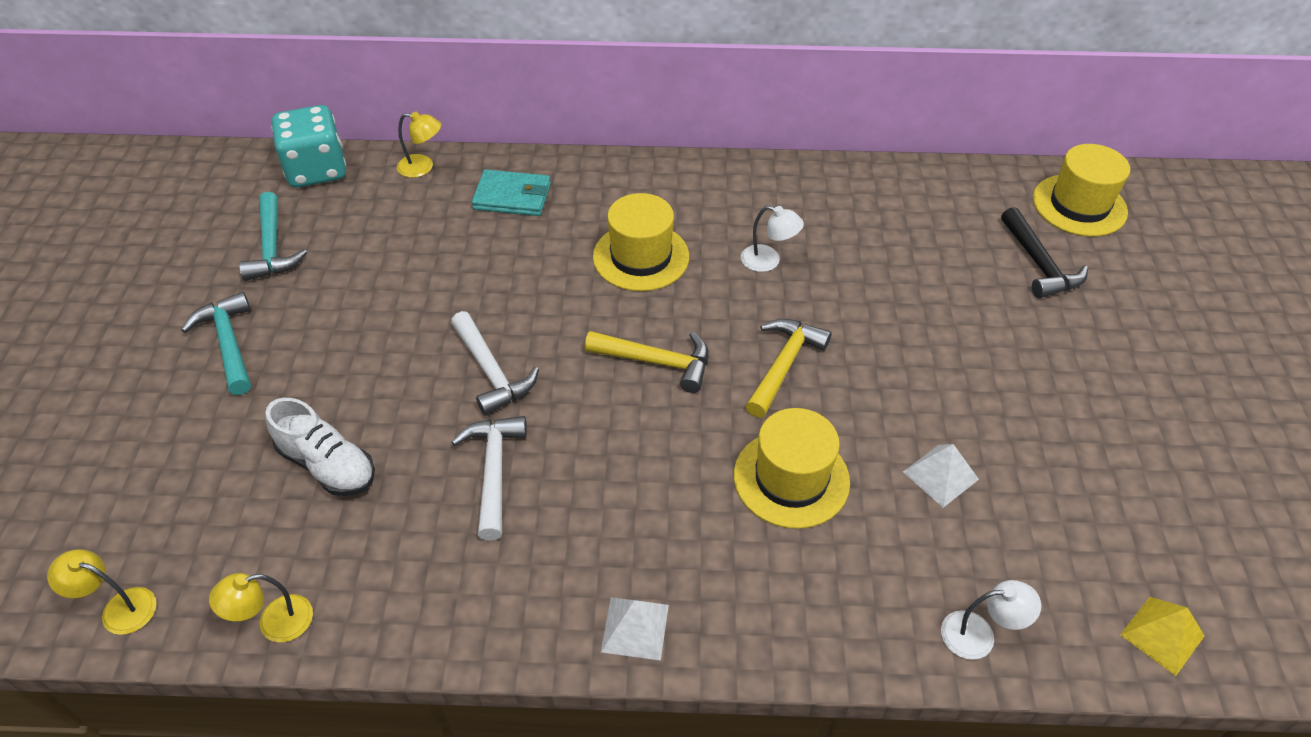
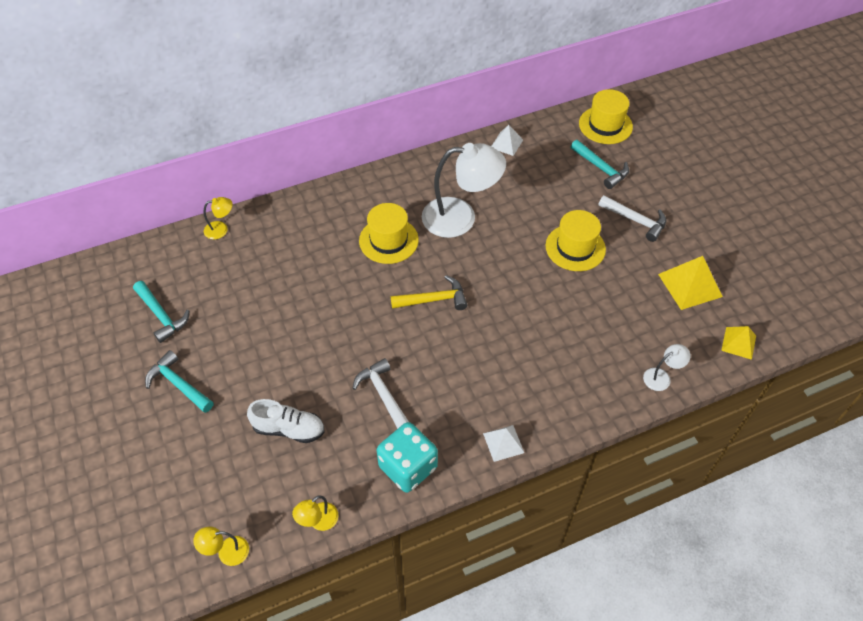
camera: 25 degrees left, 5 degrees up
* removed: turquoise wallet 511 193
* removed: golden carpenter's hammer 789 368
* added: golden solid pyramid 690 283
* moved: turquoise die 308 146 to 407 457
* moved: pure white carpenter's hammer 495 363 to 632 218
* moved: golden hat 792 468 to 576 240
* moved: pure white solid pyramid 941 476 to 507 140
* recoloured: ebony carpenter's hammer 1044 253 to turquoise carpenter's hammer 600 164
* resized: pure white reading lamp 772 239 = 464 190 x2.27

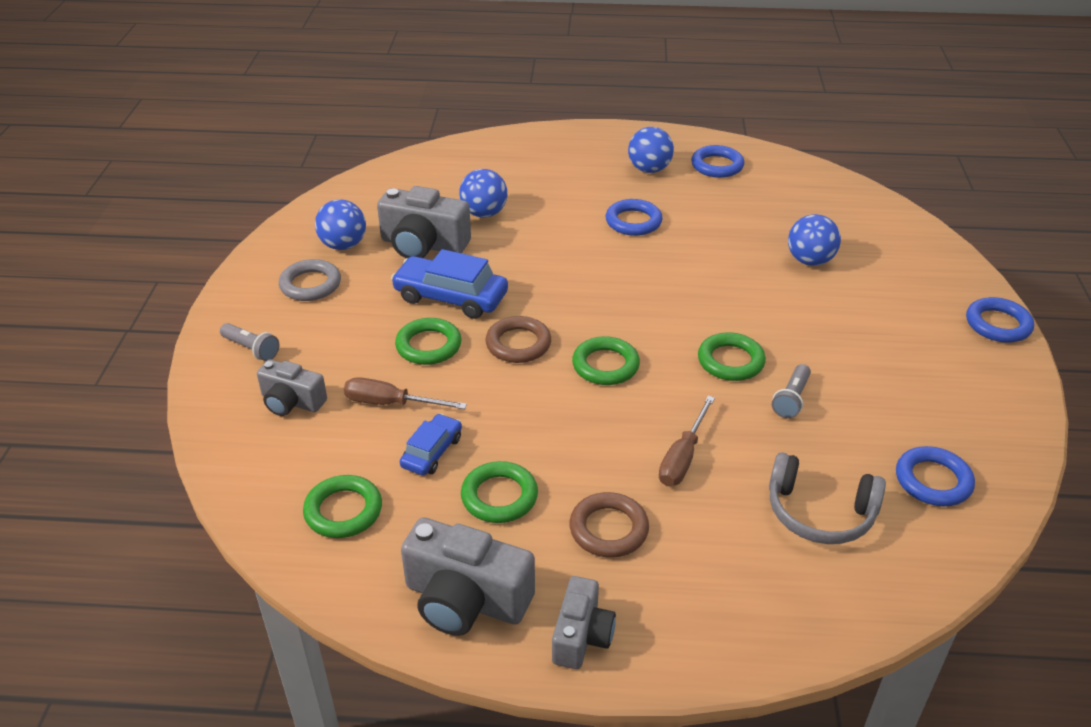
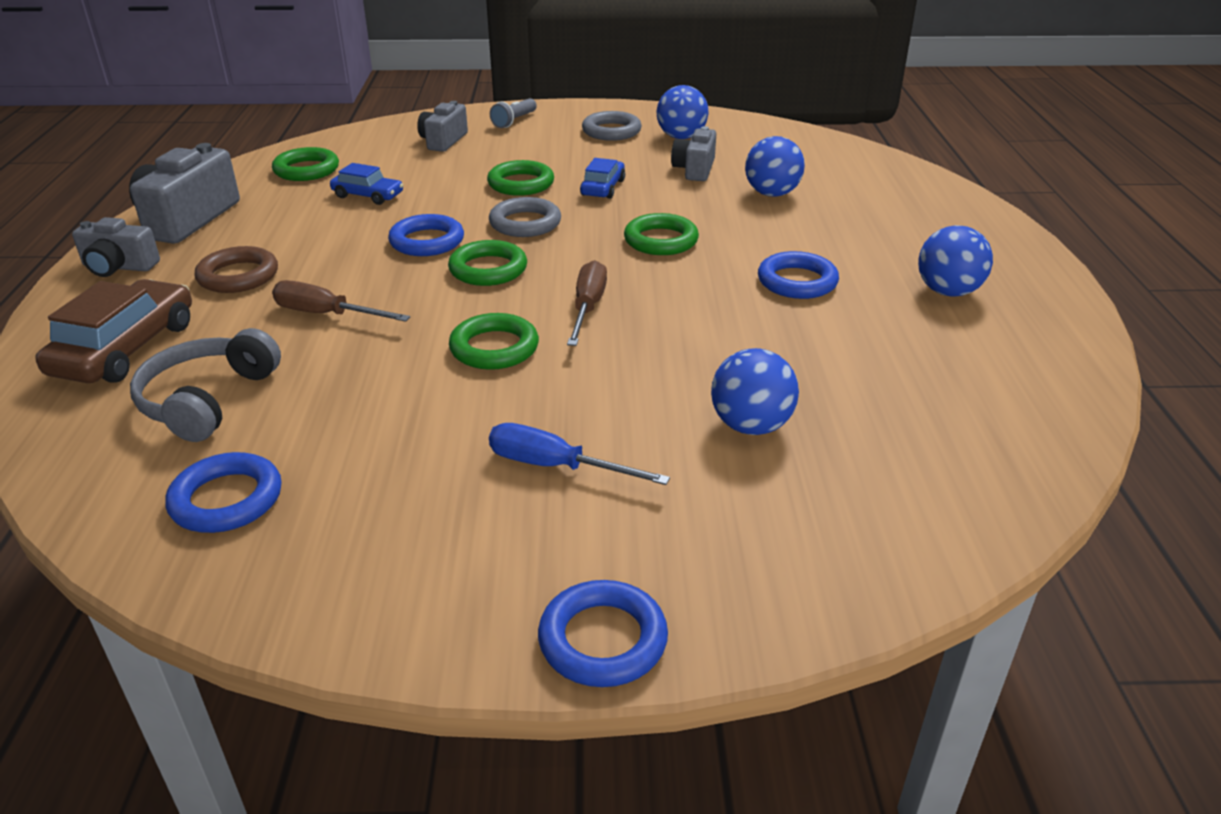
camera: 85 degrees right, 5 degrees down
* removed: gray pocket torch 791 391
* added: russet automobile 113 331
* added: royal blue screwdriver 579 454
* moved: russet screwdriver 405 393 to 587 303
* moved: green ring 499 492 to 661 234
* moved: royal blue ring 717 161 to 426 235
* recoloured: russet ring 518 339 to gray ring 525 217
* resized: gray photo camera 424 222 = 693 153 x0.62
* resized: royal blue automobile 449 284 = 602 178 x0.58

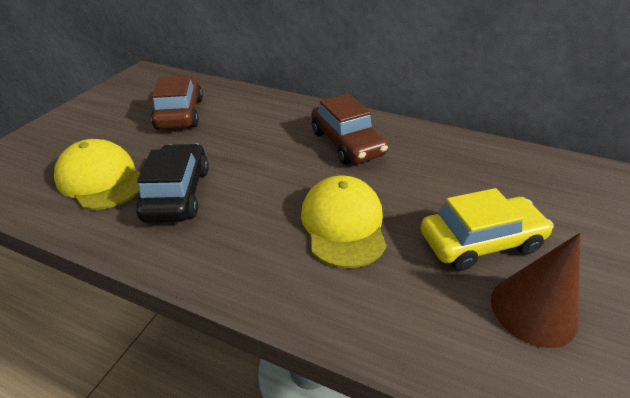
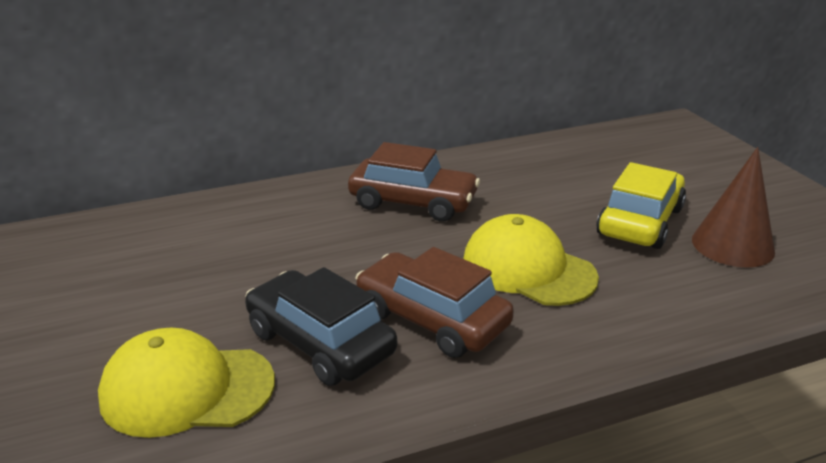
camera: 45 degrees left, 10 degrees down
* moved: russet automobile 177 102 to 434 302

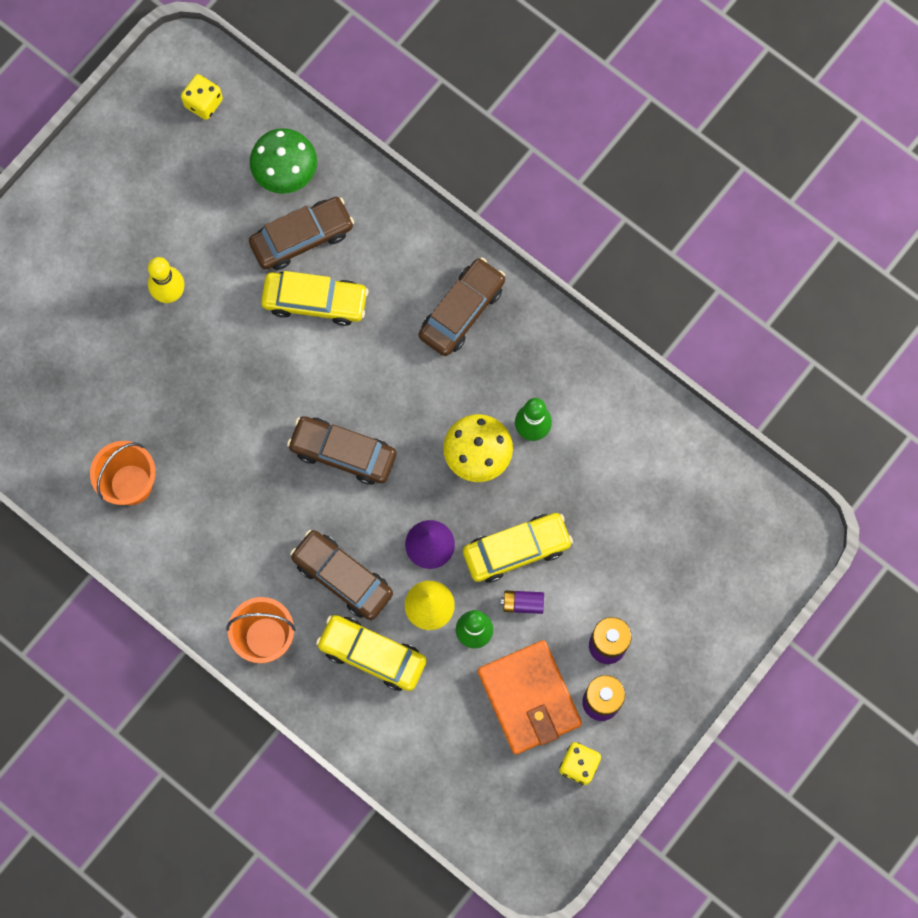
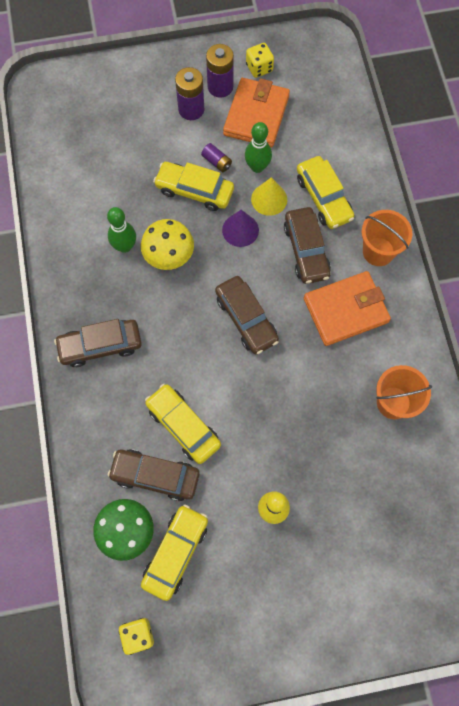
camera: 140 degrees left, 5 degrees down
* added: golden automobile 174 552
* added: orange-coloured wallet 347 308

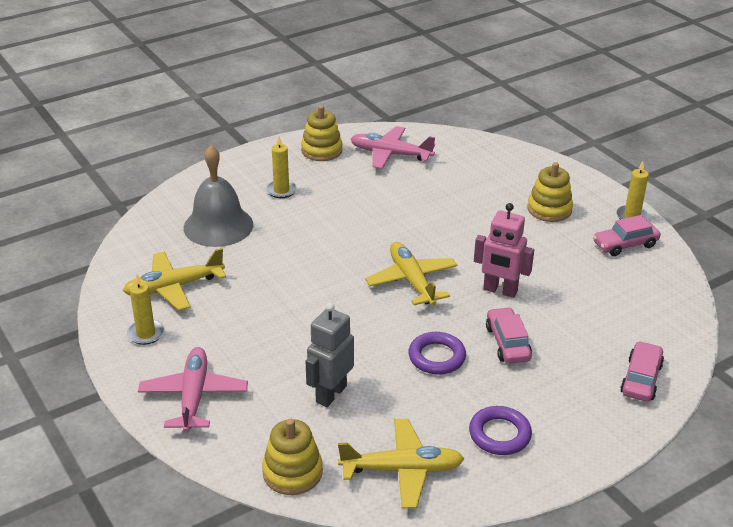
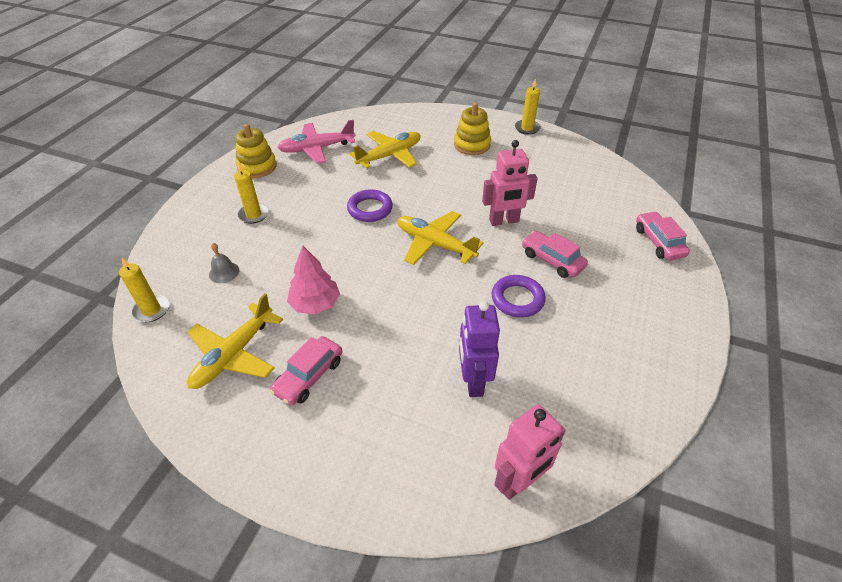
camera: 35 degrees left, 10 degrees up
* removed: rose-pink toy plane 193 390
* added: rose-pink toy tree 313 280
* moved: golden candle 146 310 to 144 290
* moved: golden toy plane 401 464 to 385 149
* moved: violet ring 500 430 to 370 205
* moved: rose-pink automobile 627 235 to 306 370
* replaced: golden stacking toy 292 457 to rose-pink toy robot 530 452
* recoloured: gray toy robot 330 354 to violet toy robot 479 349
* resized: gray bell 218 196 = 224 263 x0.41

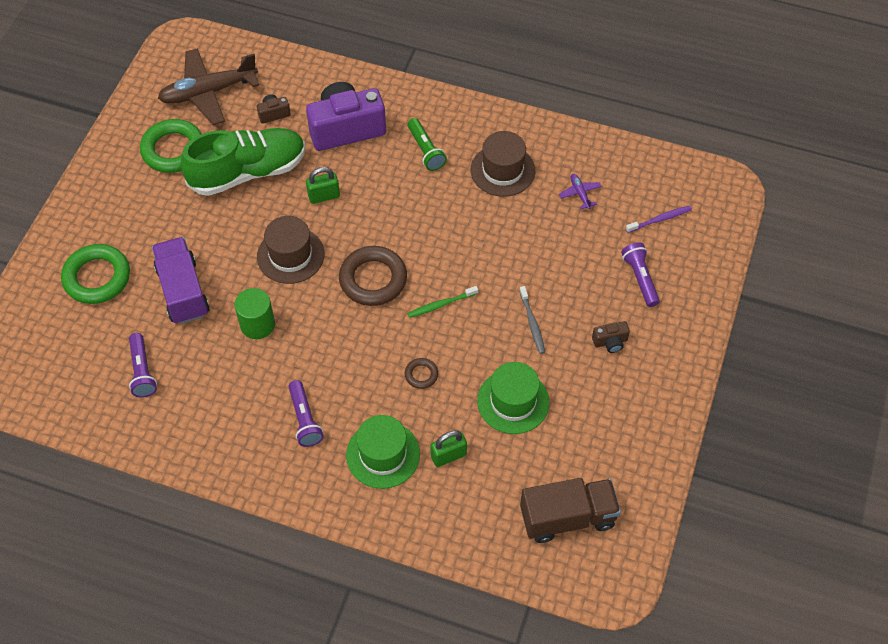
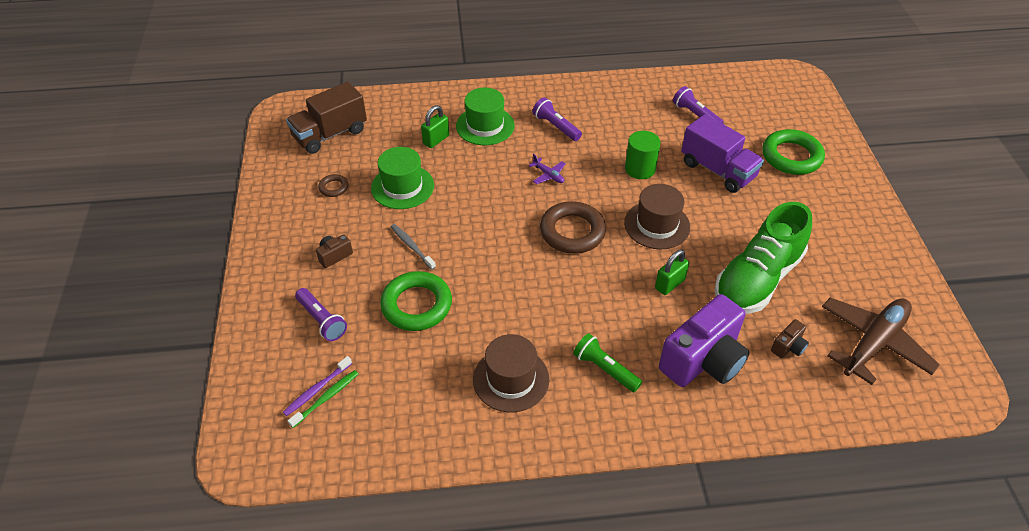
camera: 155 degrees right, 10 degrees down
* moved: green ring 171 146 to 416 301
* moved: russet ring 421 373 to 333 185
* moved: green dental brush 442 302 to 323 399
* moved: violet toy plane 580 191 to 547 169

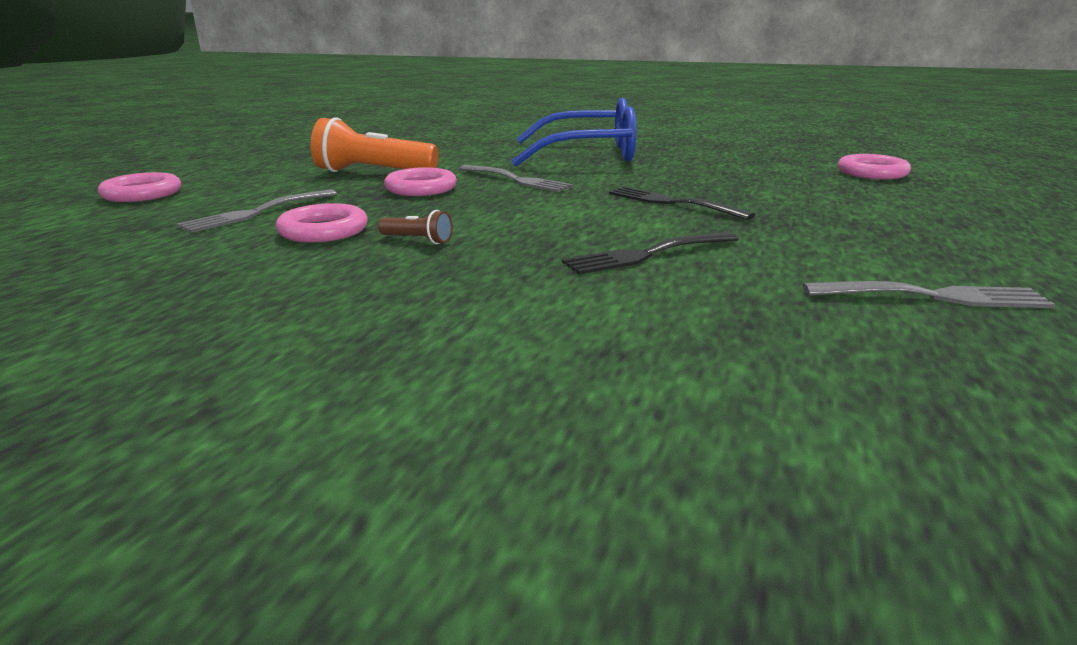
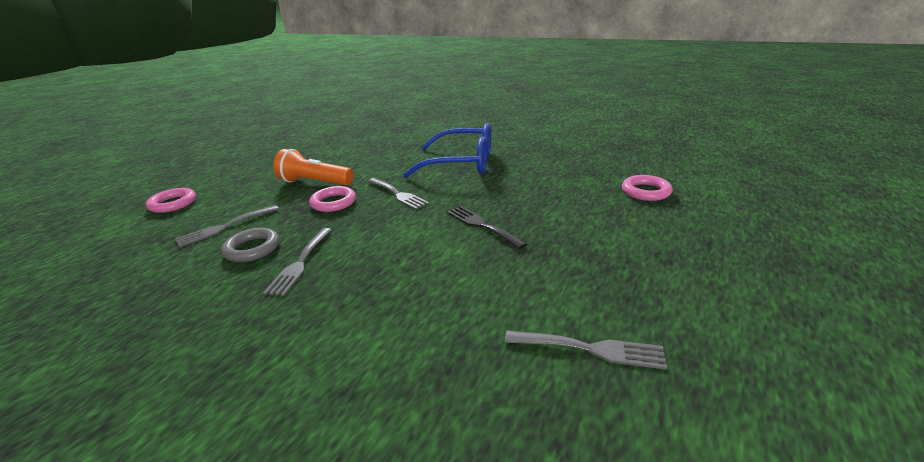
camera: 10 degrees right, 5 degrees up
* removed: ebony table fork 650 253
* replaced: russet pocket torch 415 227 to gray table fork 297 262
* recoloured: rose-pink ring 322 222 to gray ring 250 245

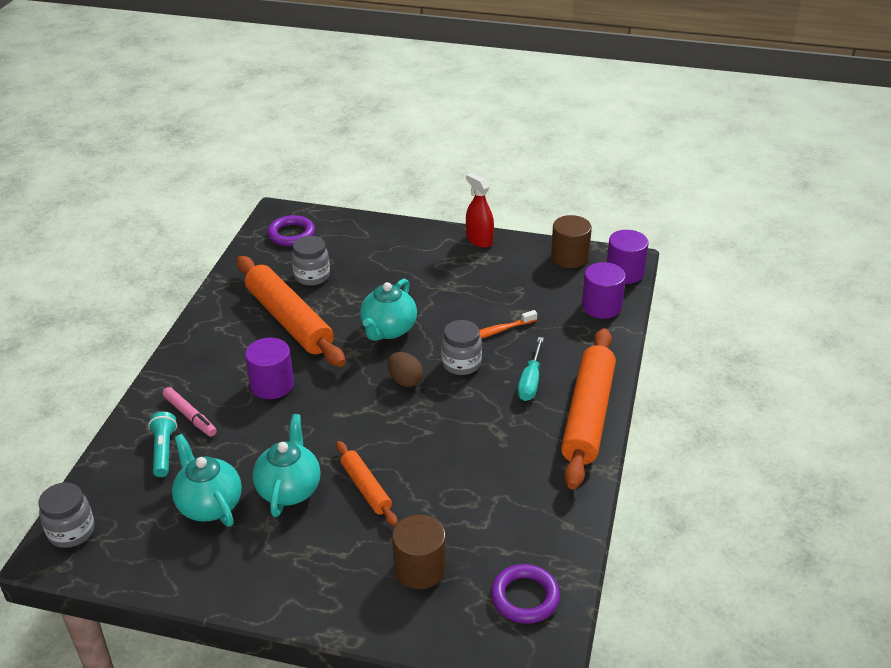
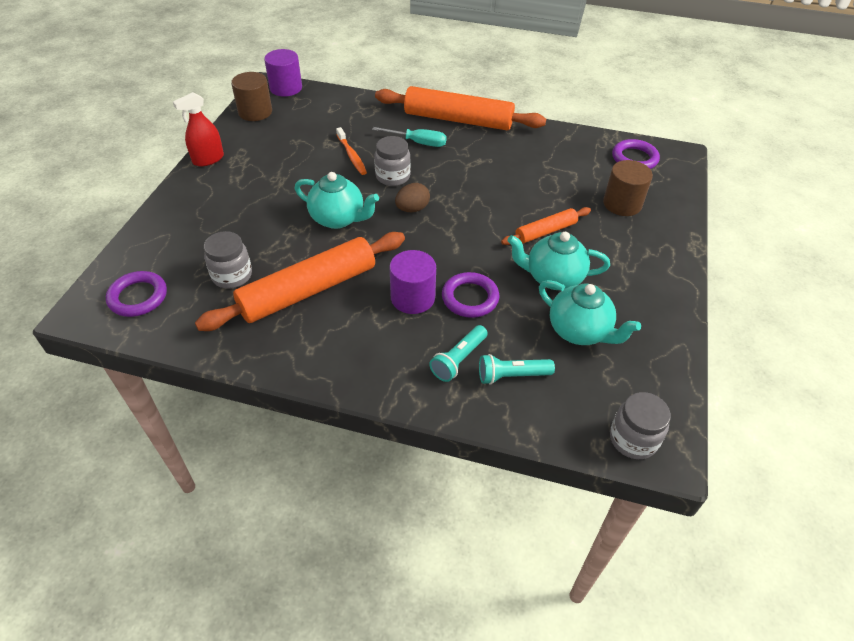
camera: 90 degrees left, 10 degrees up
* removed: violet cylinder 604 290
* added: violet ring 470 295
* replaced: rose-pink felt pen 190 412 to turquoise pocket torch 458 353
* turned: turquoise tea pot 207 480 = 590 312 105 degrees counterclockwise

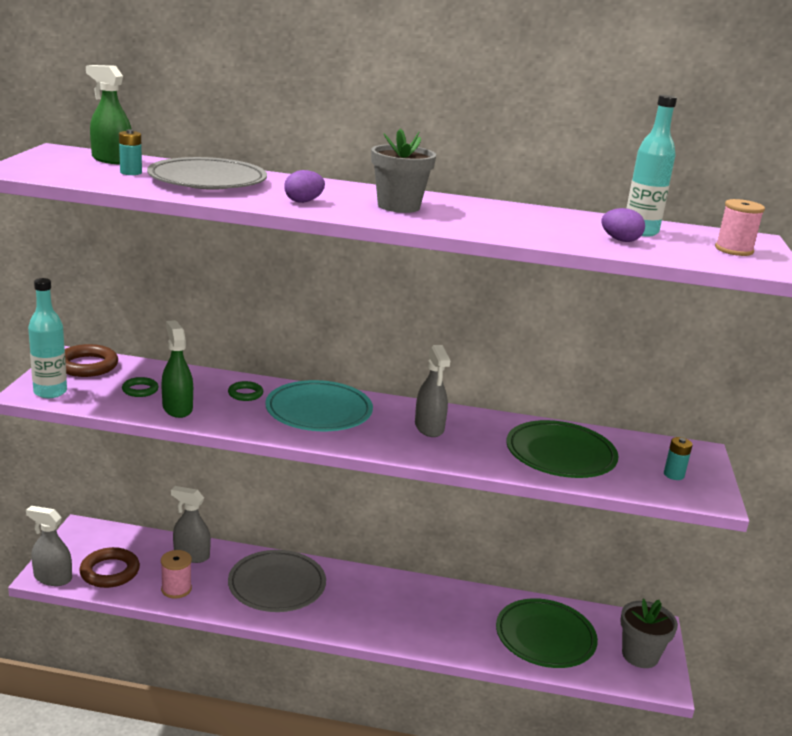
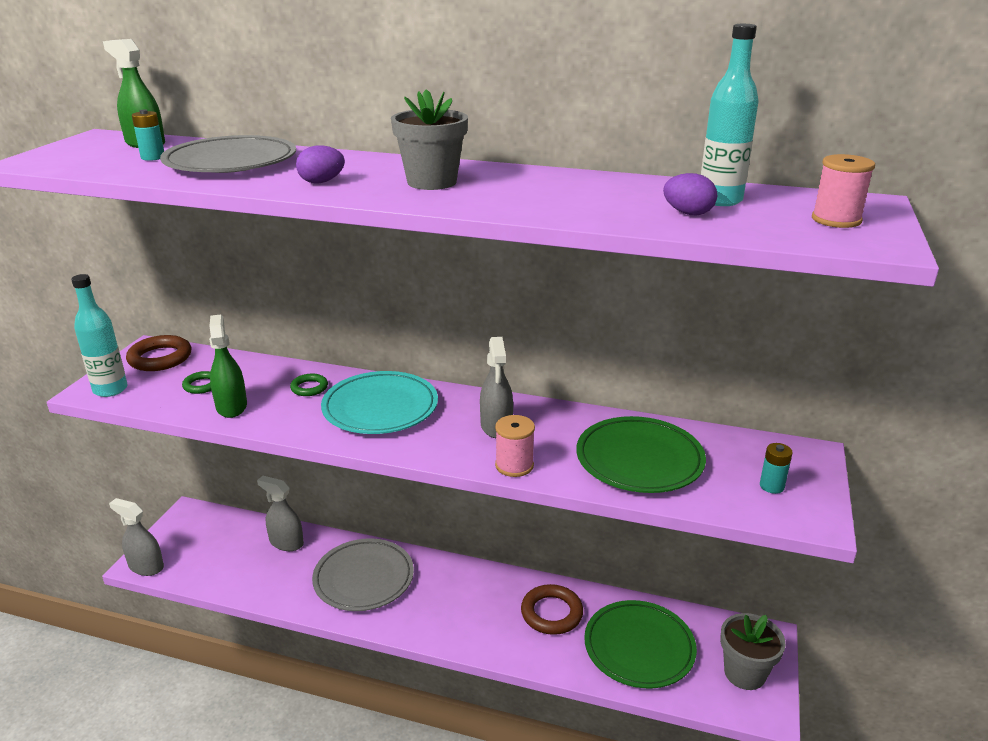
camera: 10 degrees right, 5 degrees up
* moved: russet ring 109 567 to 552 609
* moved: rose-pink bobbin 176 574 to 515 446

